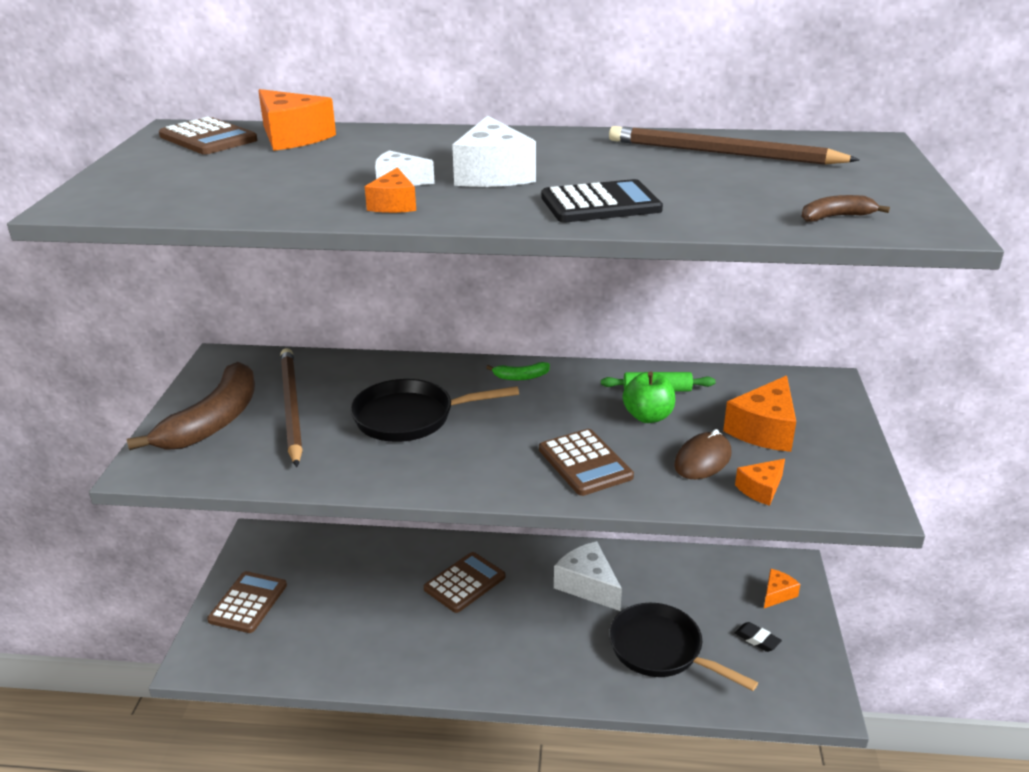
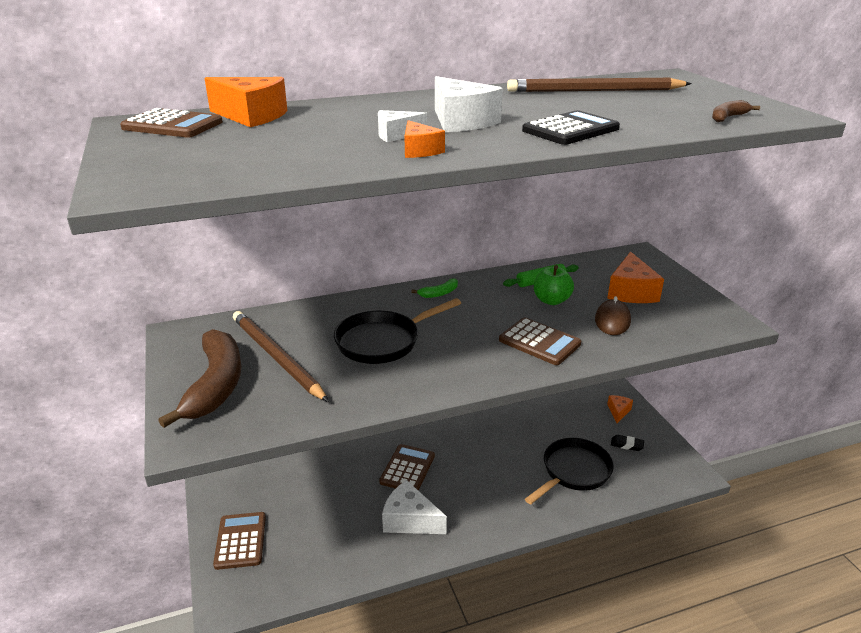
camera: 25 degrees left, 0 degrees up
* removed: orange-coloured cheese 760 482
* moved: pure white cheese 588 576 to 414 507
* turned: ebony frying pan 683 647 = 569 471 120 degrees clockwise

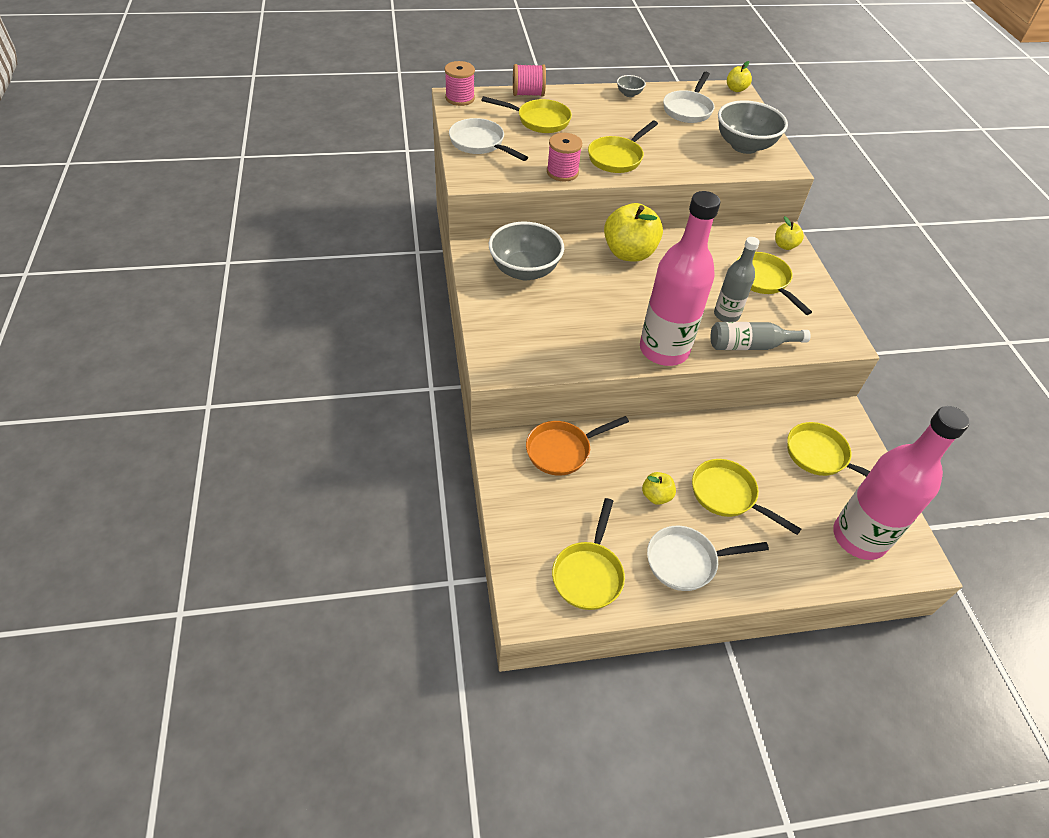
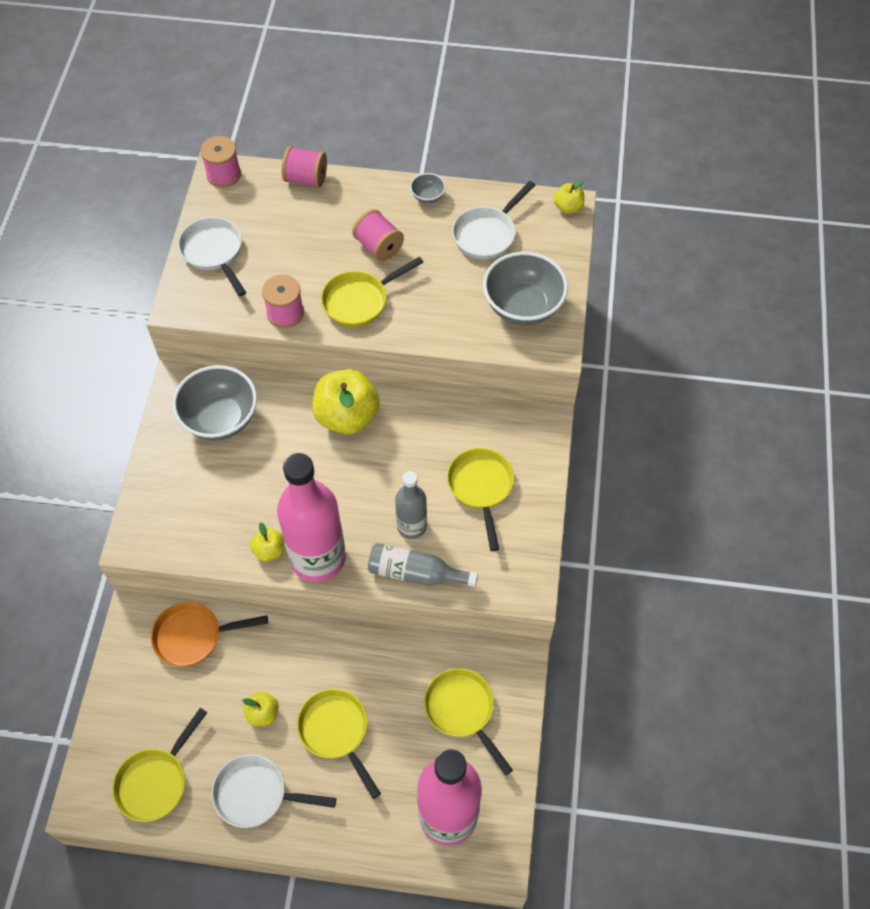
camera: 20 degrees right, 10 degrees up
* removed: golden frying pan 526 114
* added: rose-pink bobbin 378 235
* moved: golden apple fruit 789 233 to 267 542

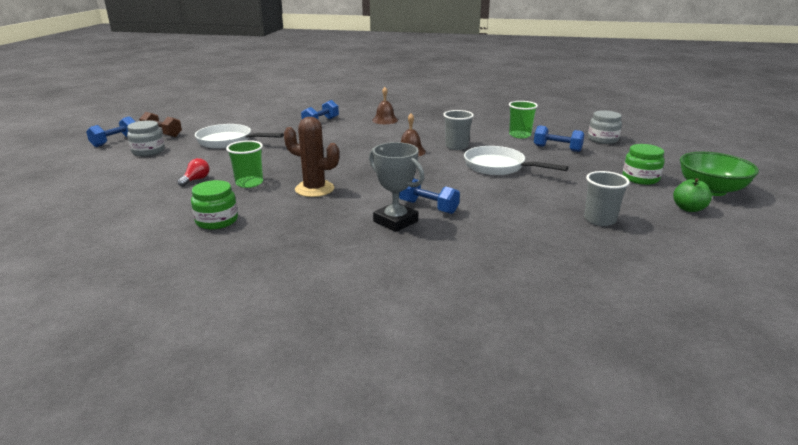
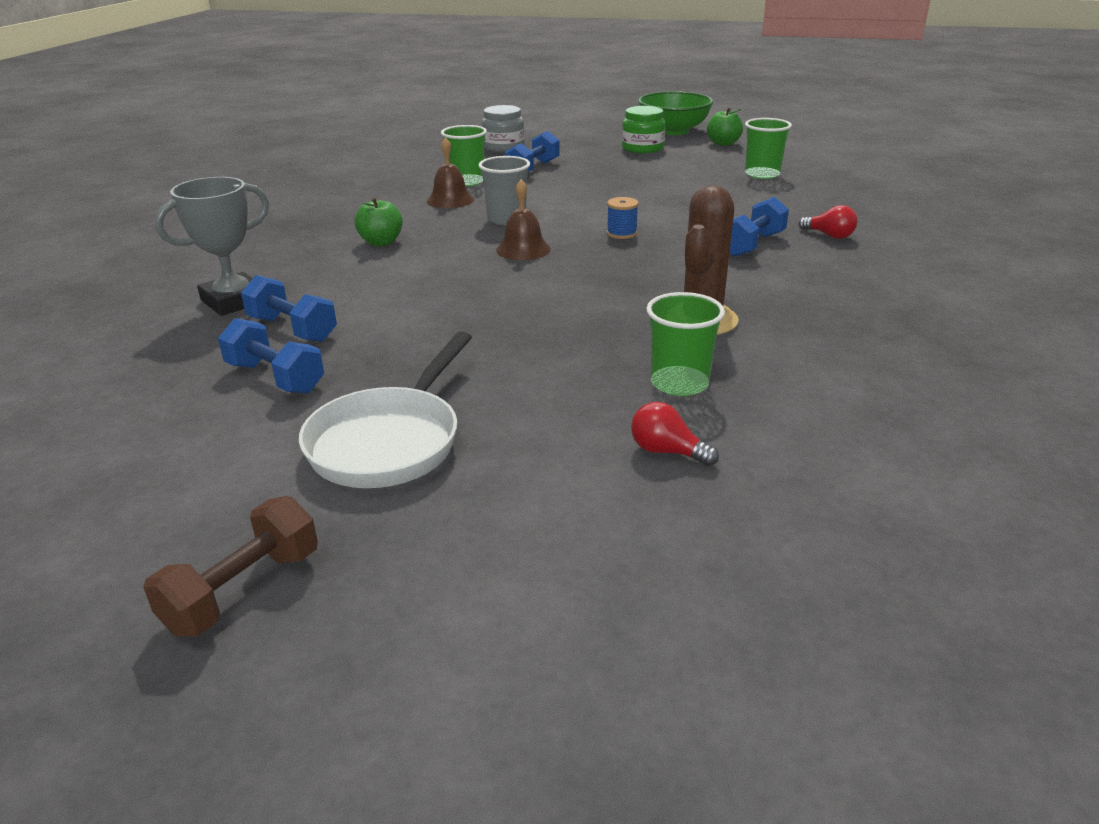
camera: 85 degrees left, 5 degrees up
* removed: gray jam jar 146 138
* removed: green jam jar 214 204
* removed: pure white frying pan 516 160
* added: green apple fruit 378 221
* added: royal blue bobbin 623 218
* added: crimson light bulb 827 222
* moved: royal blue hand weight 110 132 to 271 355
* moved: gray award cup 397 187 to 212 246
* moved: russet bell 385 105 to 450 172
* recoloured: gray tumbler 607 198 to green tumbler 768 148

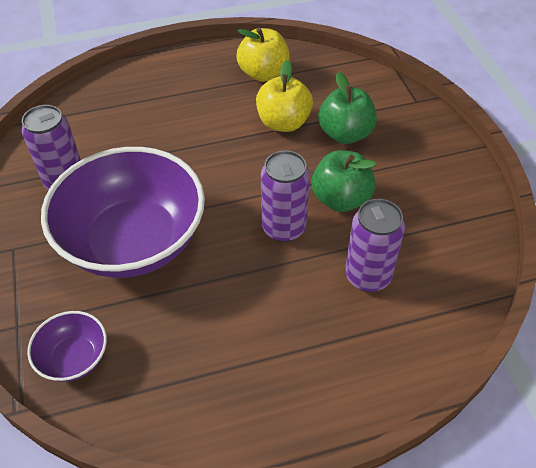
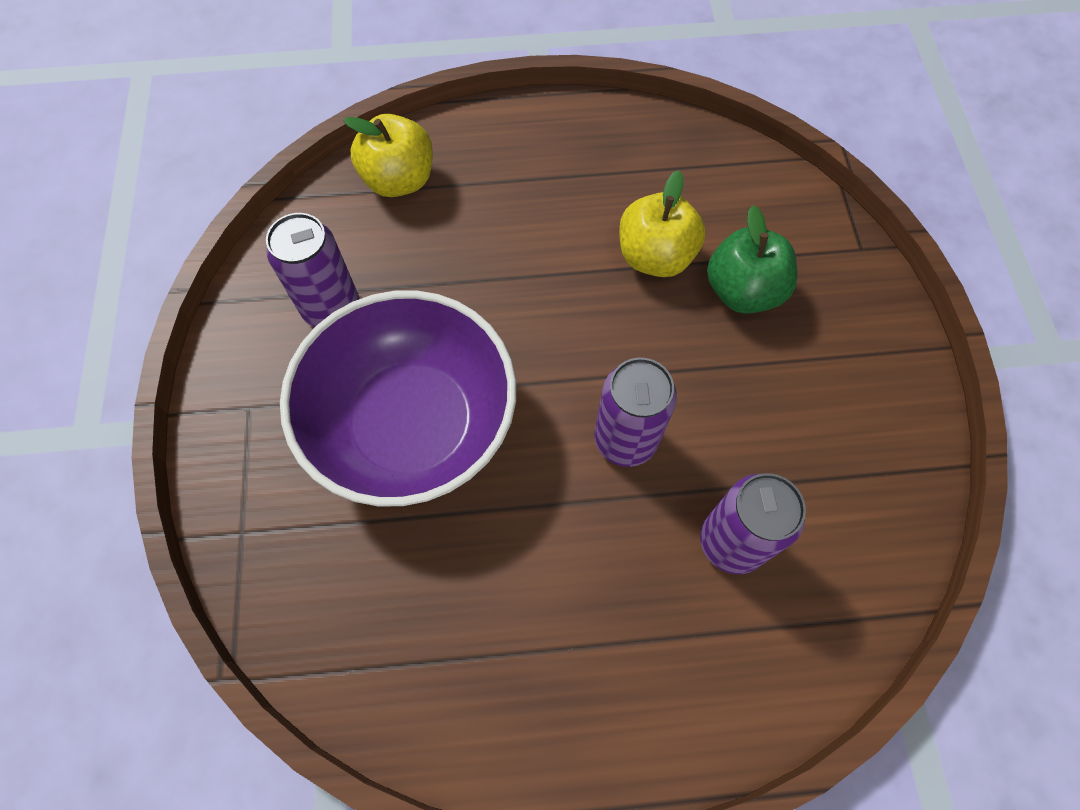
camera: 10 degrees right, 15 degrees up
* removed: violet serving bowl 67 346
* removed: green apple fruit 344 181
* moved: golden apple fruit 263 55 to 388 155

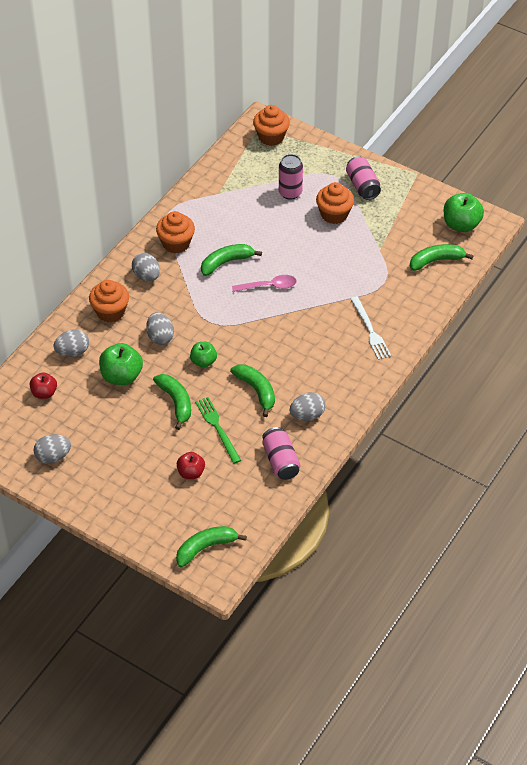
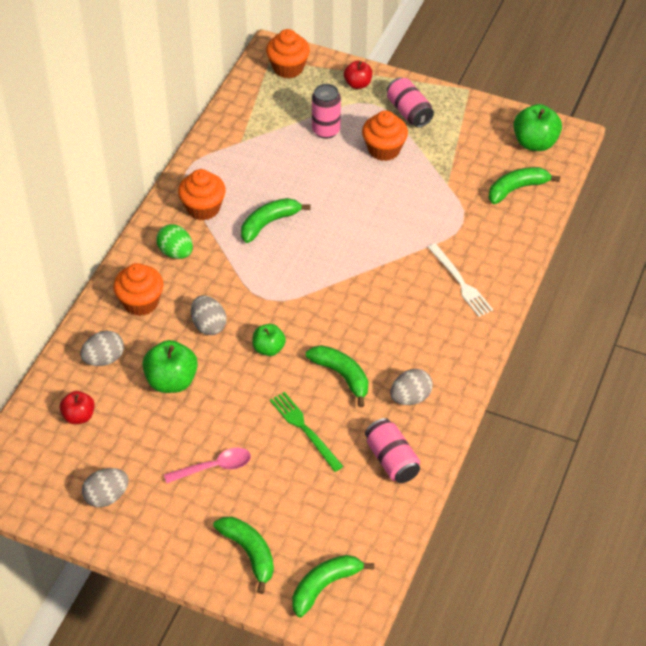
camera: 10 degrees left, 0 degrees up
* moved: green banana fruit 172 402 to 243 555
* moved: crimson apple fruit 191 465 to 358 75
* moved: rose-pink teaspoon 264 283 to 207 465
* recoloured: gray egg shape 146 267 to green egg shape 174 241

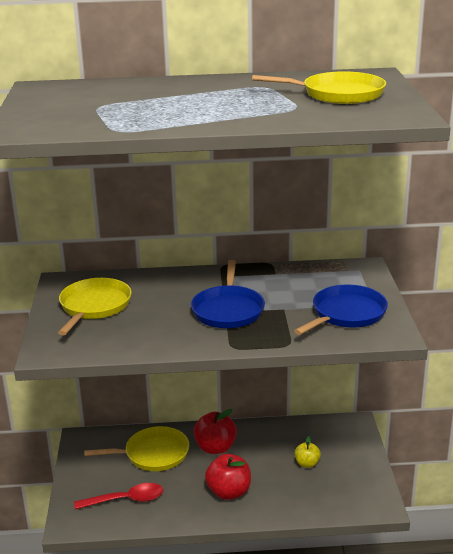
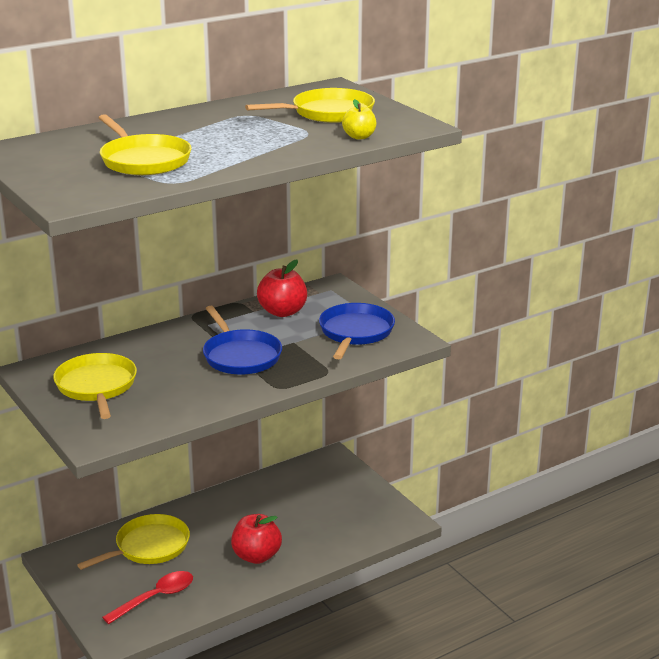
camera: 30 degrees left, 0 degrees up
* added: golden frying pan 145 144
* moved: crimson apple fruit 215 431 to 282 288
* moved: golden apple fruit 308 452 to 359 119

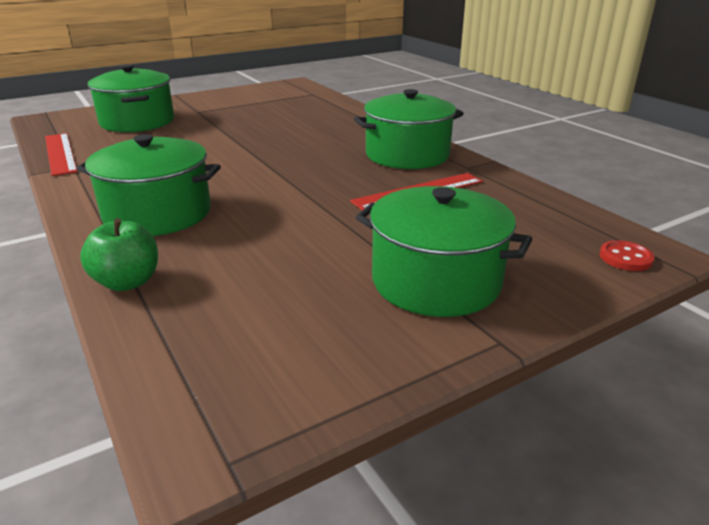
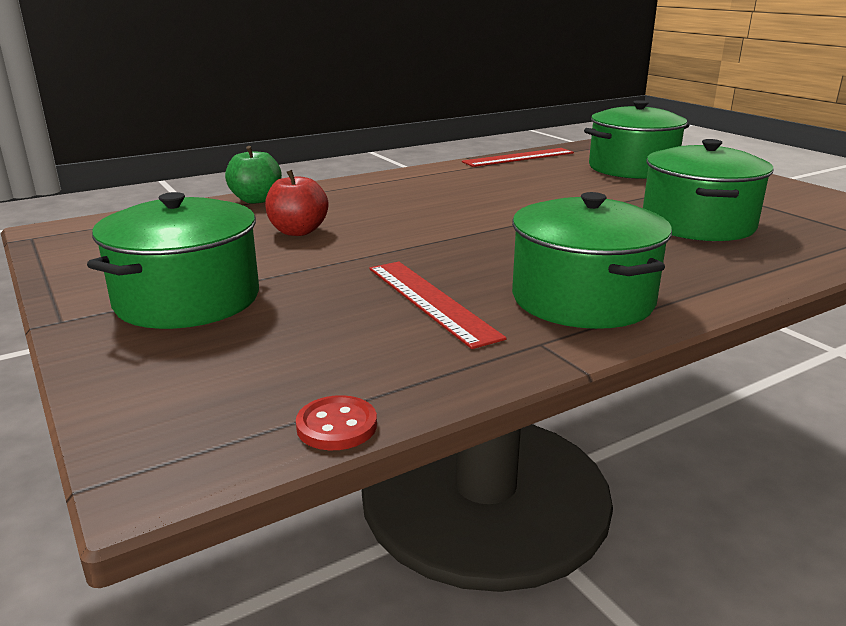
camera: 90 degrees right, 5 degrees down
* added: crimson apple fruit 296 203
* moved: green pot 149 185 to 708 190
* moved: crimson sewing button 627 255 to 336 422

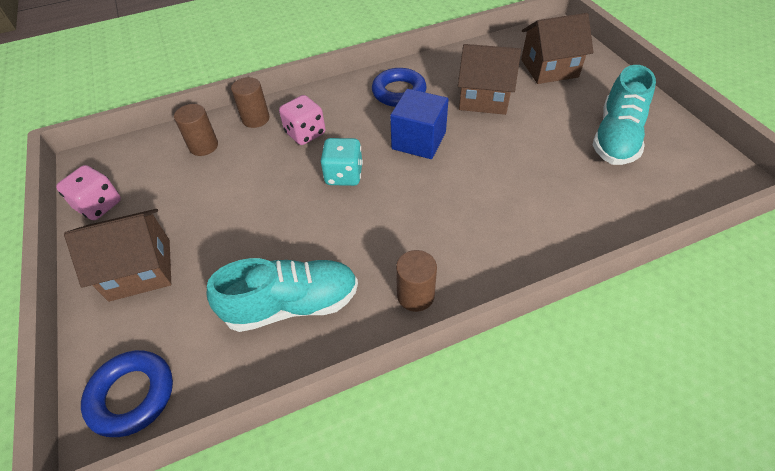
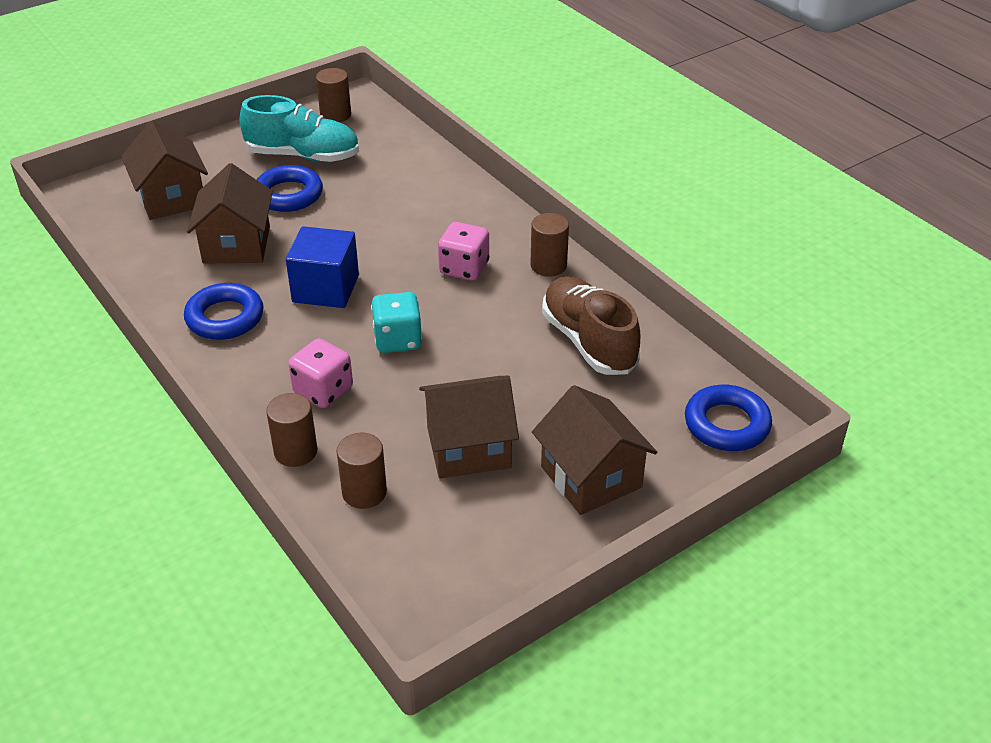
camera: 105 degrees left, 10 degrees down
* added: royal blue ring 289 188
* added: russet cylinder 333 95
* added: russet toy house 469 427
* moved: rose-pink die 88 192 to 464 251
* recoloured: turquoise lace-up shoe 282 295 to russet lace-up shoe 591 325

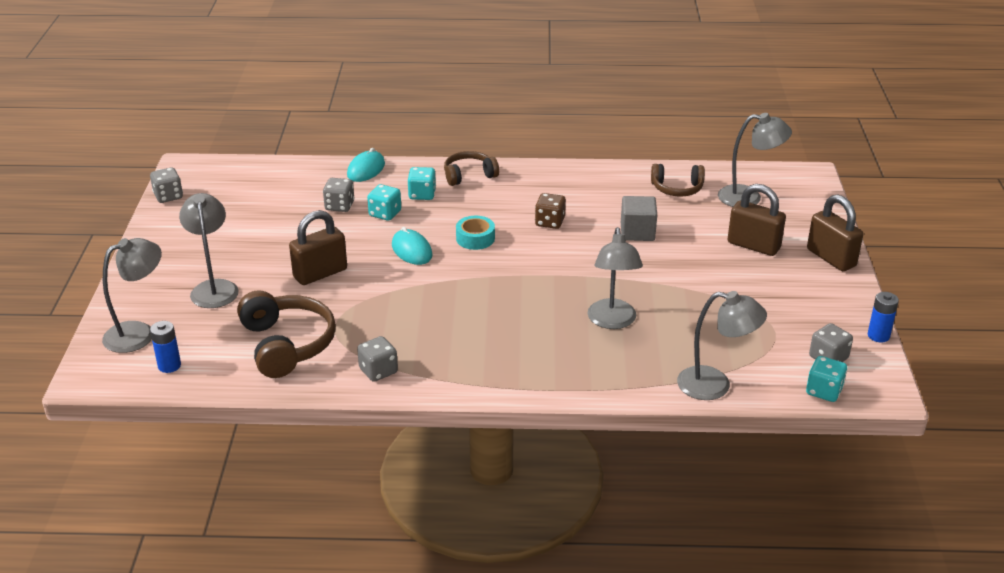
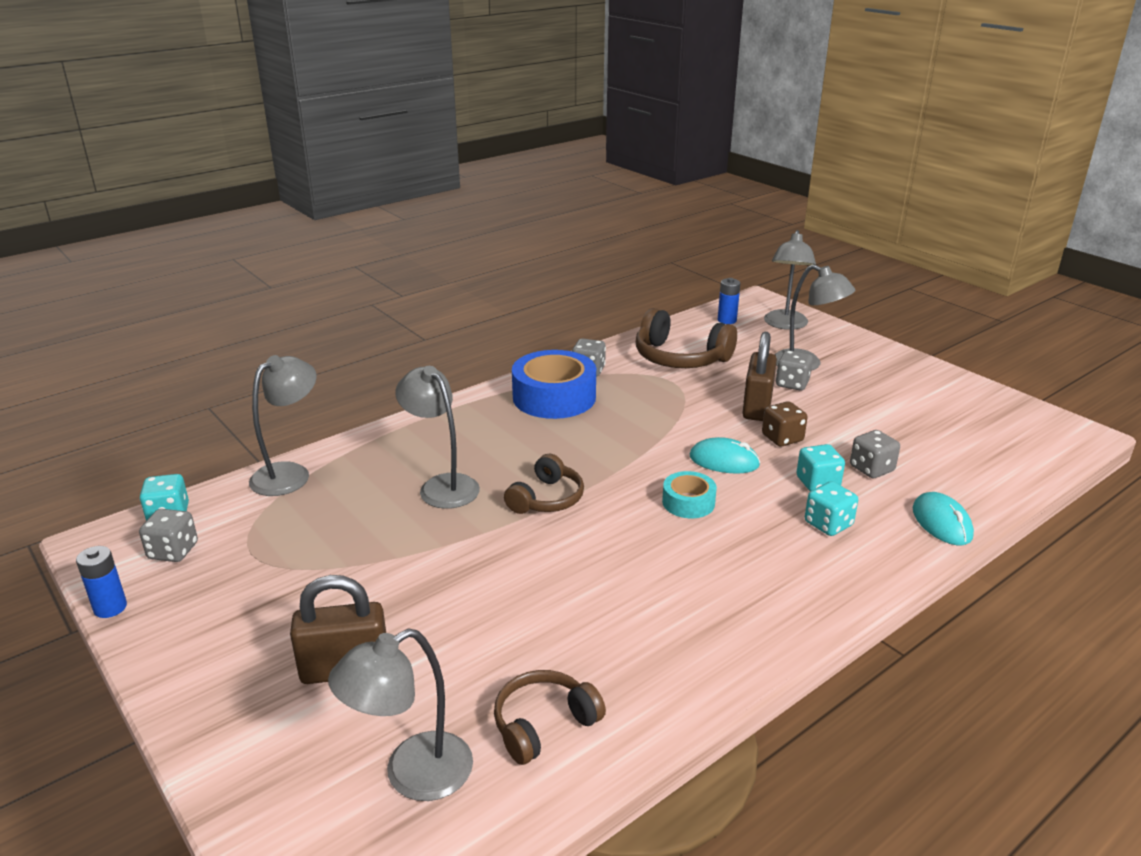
camera: 140 degrees right, 5 degrees down
* removed: gray cube 639 218
* removed: russet lock 835 233
* added: royal blue sticky tape 554 384
* moved: gray die 166 185 to 794 370
* moved: russet headphones 471 168 to 544 484
* moved: russet die 550 211 to 785 424
* turned: gray reading lamp 722 345 = 283 425 150 degrees clockwise

